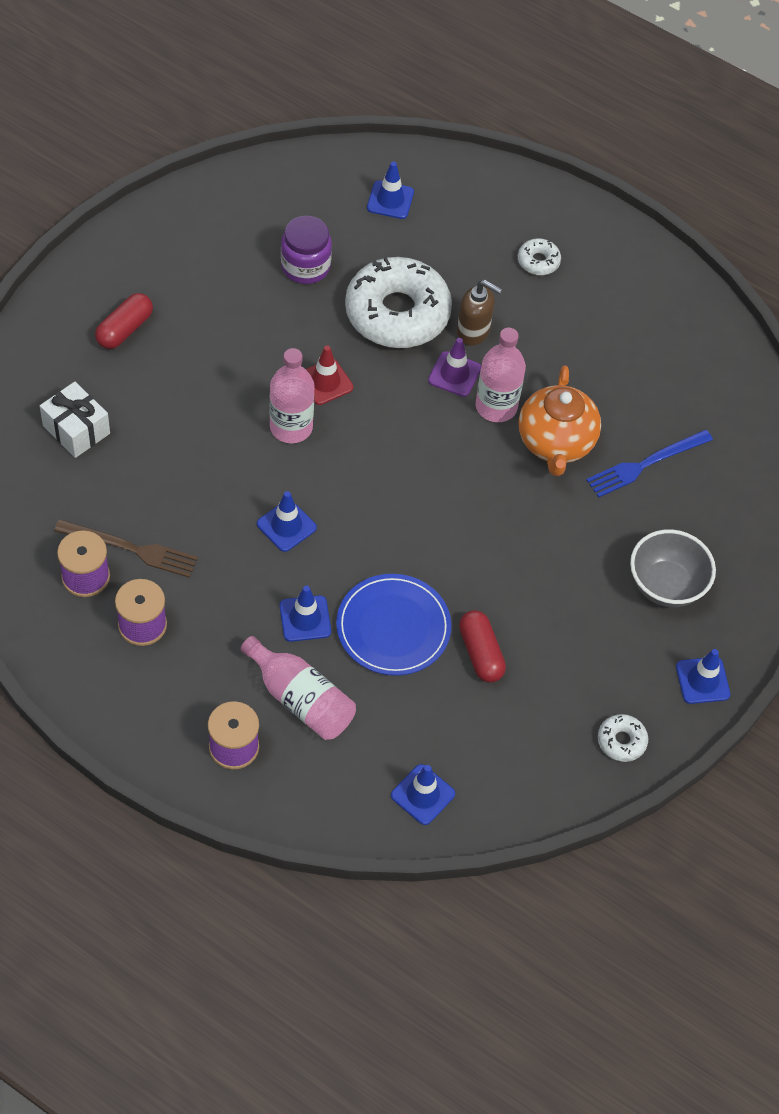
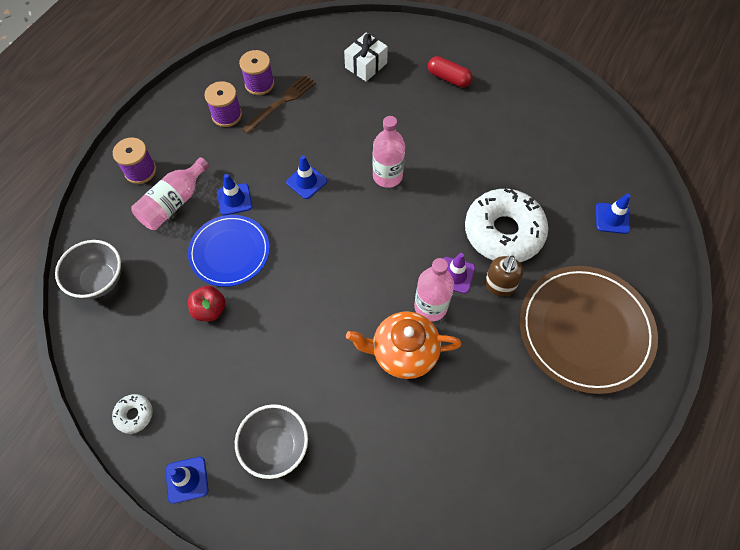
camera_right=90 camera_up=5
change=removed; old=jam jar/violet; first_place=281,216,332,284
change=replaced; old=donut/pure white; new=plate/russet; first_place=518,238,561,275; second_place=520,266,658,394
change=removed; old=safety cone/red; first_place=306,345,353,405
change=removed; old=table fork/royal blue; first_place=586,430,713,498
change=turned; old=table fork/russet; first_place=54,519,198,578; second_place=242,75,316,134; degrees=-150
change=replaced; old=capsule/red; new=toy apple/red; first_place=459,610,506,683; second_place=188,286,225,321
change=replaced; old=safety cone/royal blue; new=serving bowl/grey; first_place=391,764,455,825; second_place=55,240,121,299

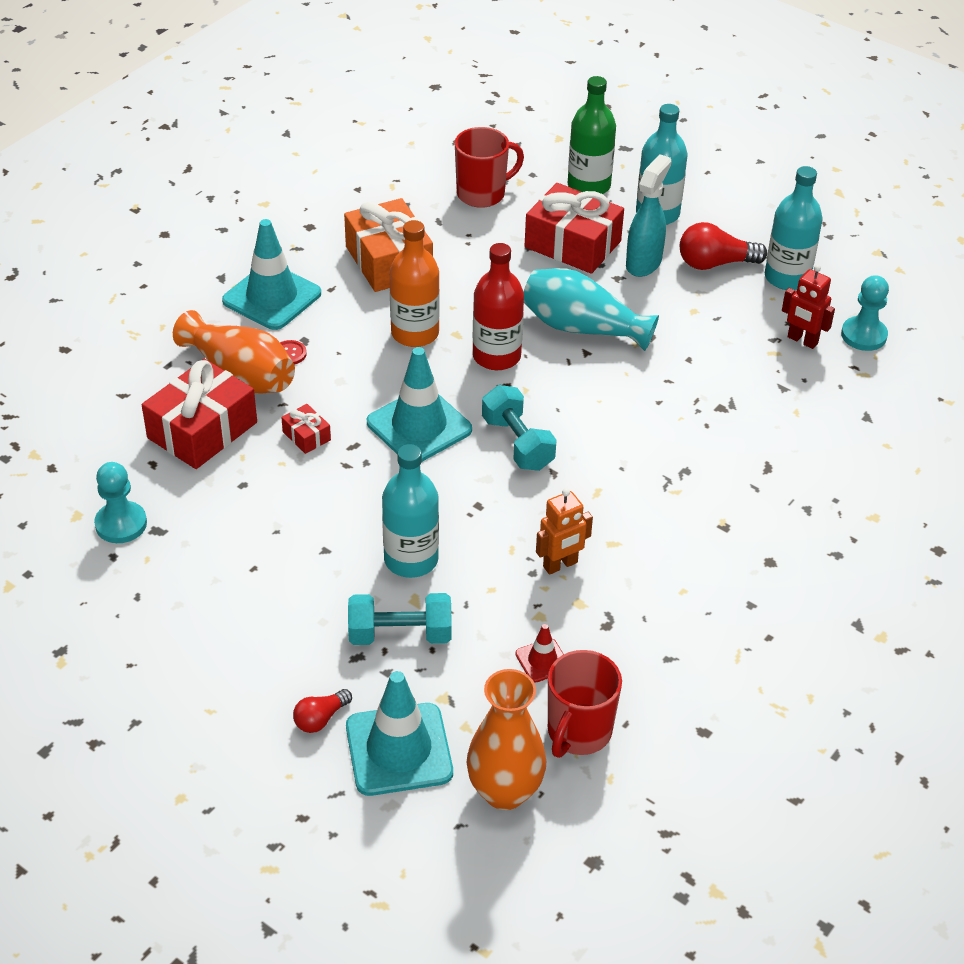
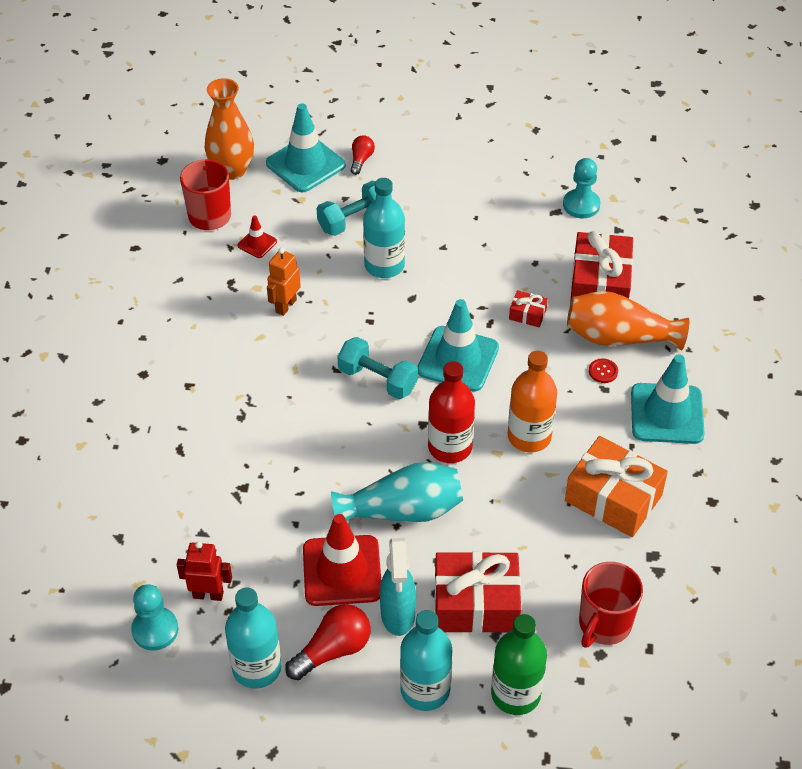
camera_right=150 camera_up=5
change=added; new=safety cone/red; second_place=303,514,381,606

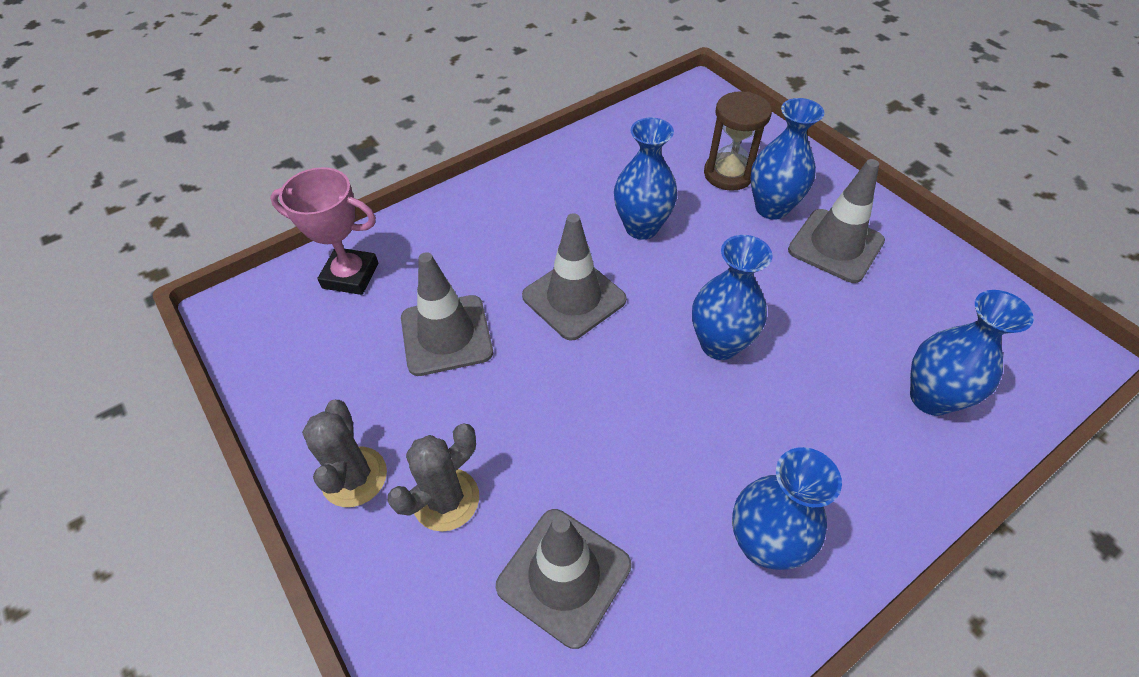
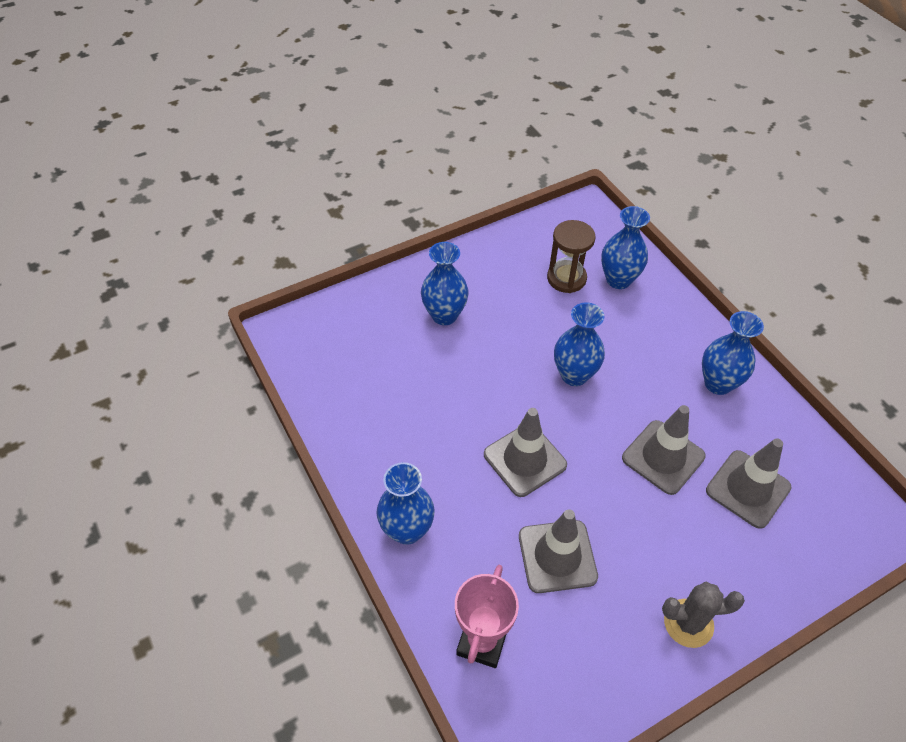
camera_right=-85 camera_up=0
change=moved; old=hourglass/russet; first_place=704,91,772,191; second_place=547,220,596,293
change=moved; old=flower vase/royal blue; first_place=614,117,678,240; second_place=377,462,435,545
change=moved; old=safety cone/grey; first_place=788,159,885,283; second_place=622,405,706,495
change=removed; old=prickly plant/grey; first_place=388,423,479,532

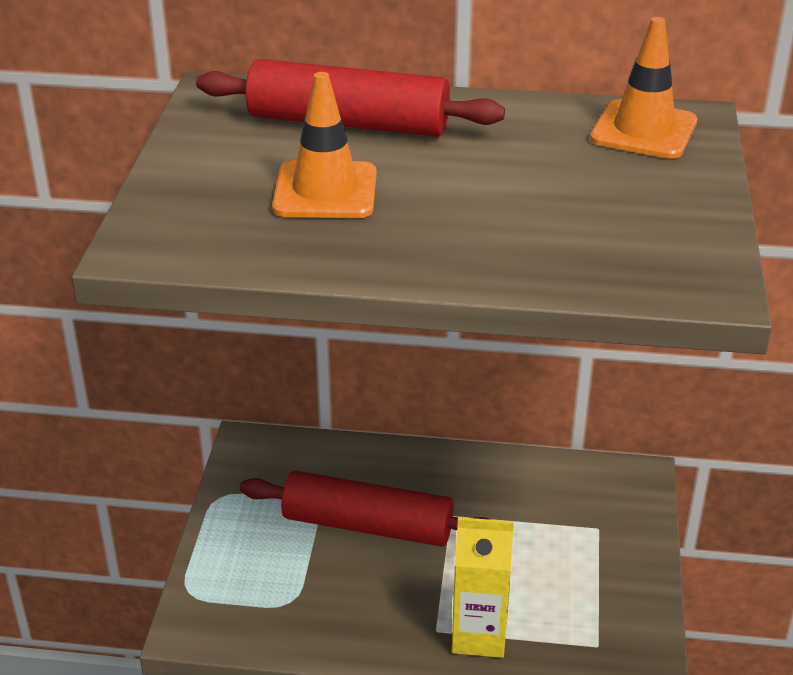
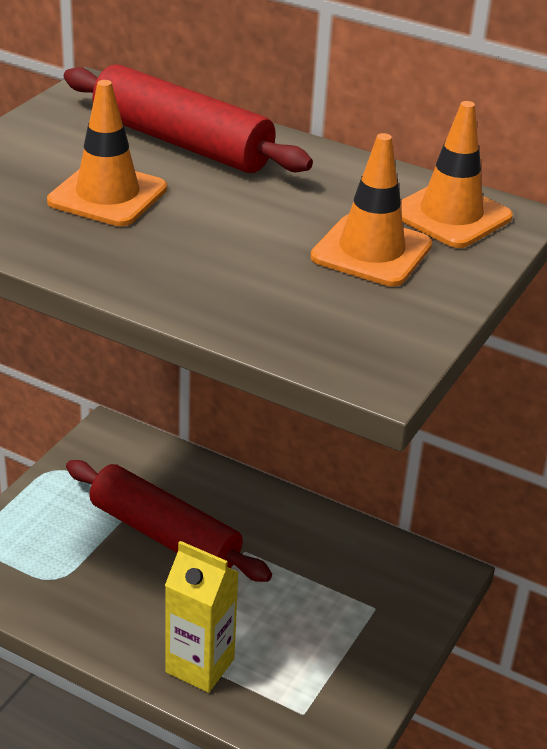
camera_right=20 camera_up=0
change=added; new=safety cone/orange; second_place=310,133,432,287

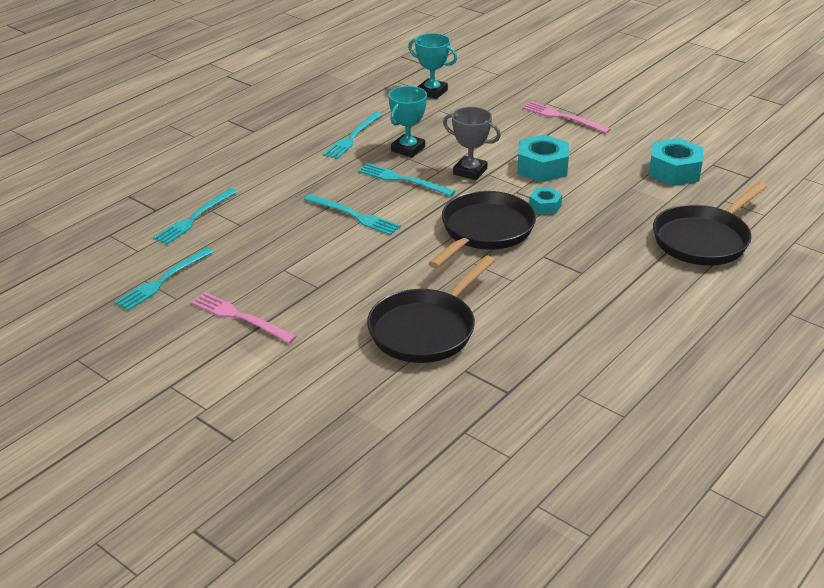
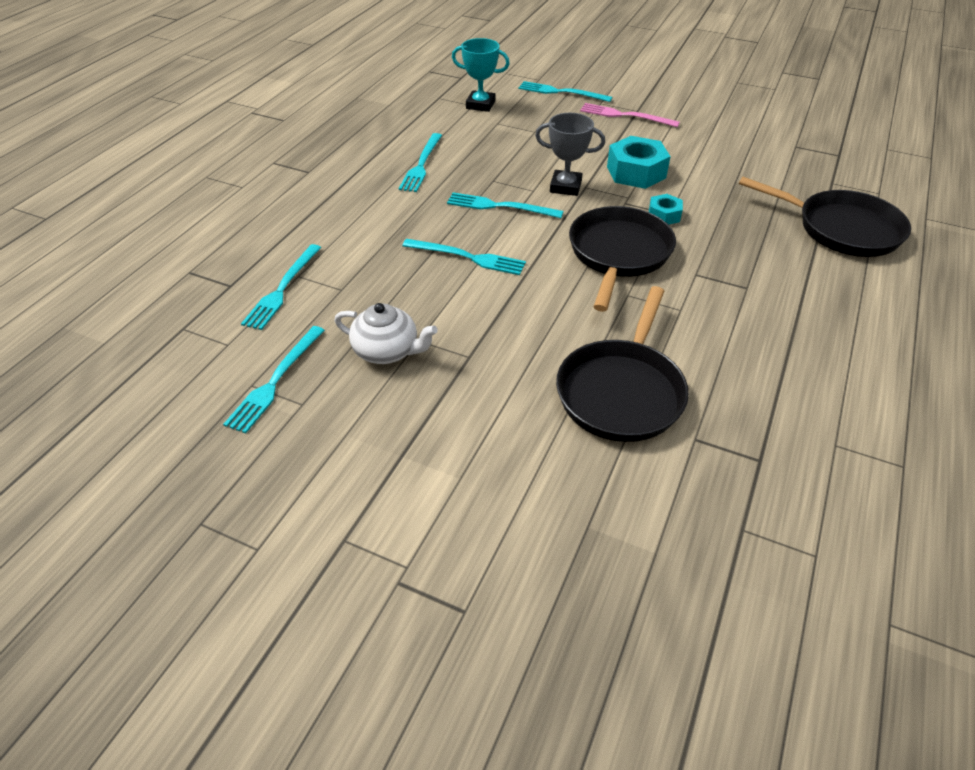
camera_right=-15 camera_up=10
change=removed; old=trophy/aqua; first_place=388,86,427,157
change=removed; old=hexagon nut/aqua; first_place=648,138,704,186
change=turned; old=skillet/ebony; first_place=653,182,767,265; second_place=739,177,911,257; degrees=-90
change=removed; old=table fork/rosy; first_place=191,292,297,343
change=added; new=table fork/aqua; second_place=519,81,613,102
change=added; new=china teapot/pure white; second_place=334,303,437,364

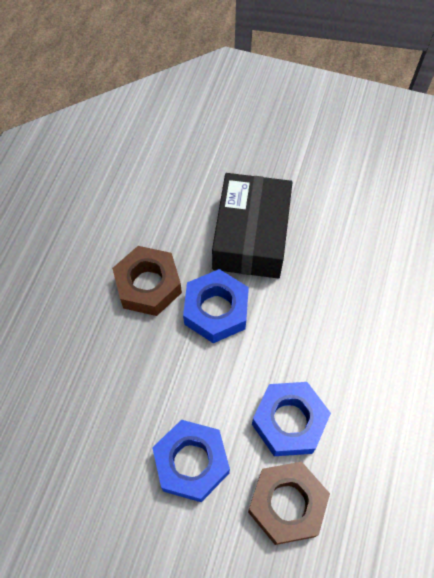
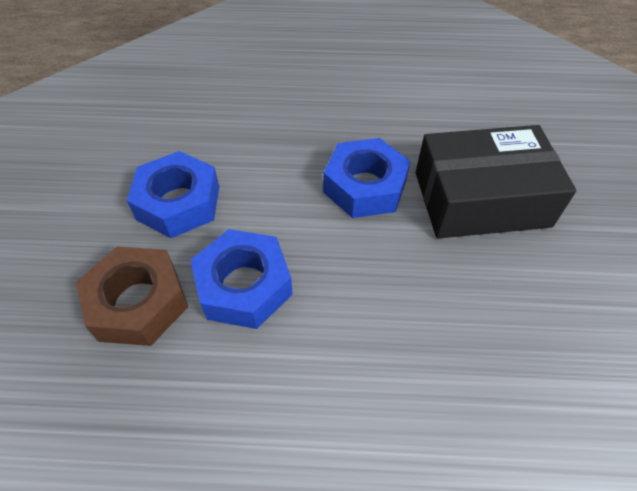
camera_right=75 camera_up=-10
change=removed; old=hexagon nut/russet; first_place=112,246,182,316

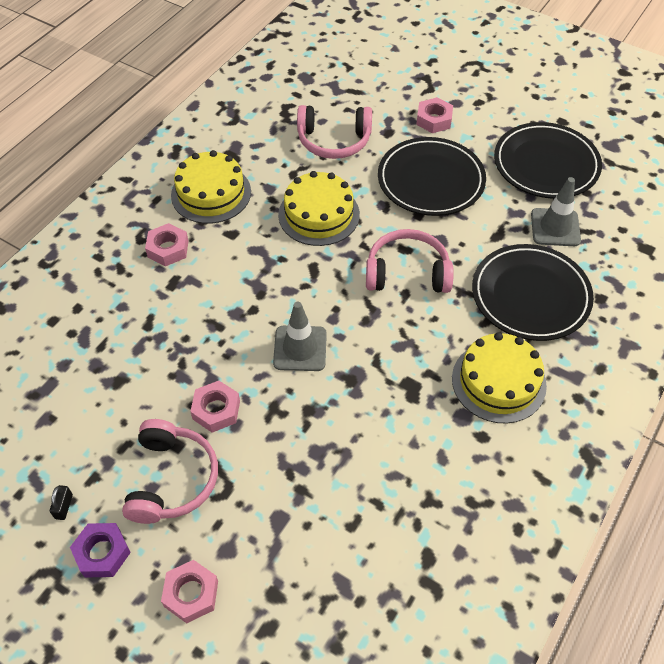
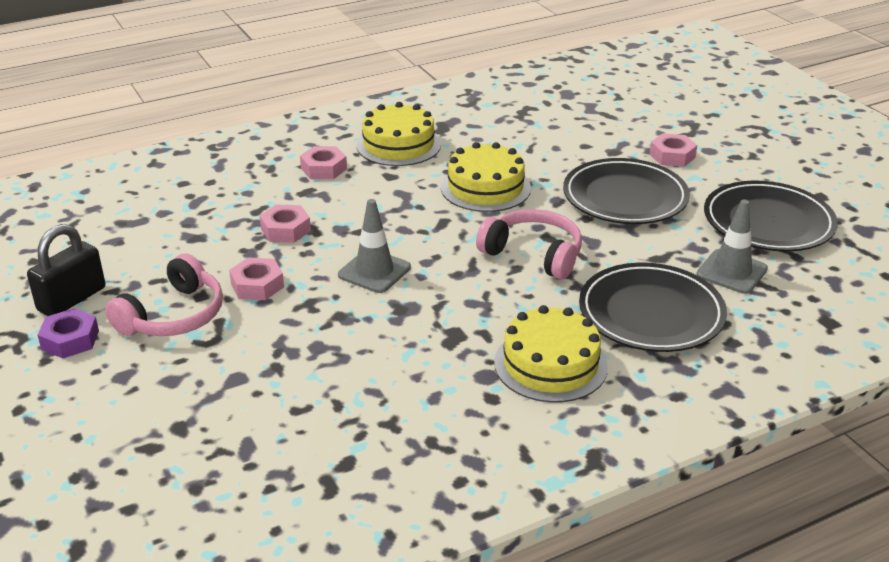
camera_right=30 camera_up=-20
change=removed; old=headphones/rosy; first_place=297,105,372,159
change=resized; old=padlock/ebony; first_place=50,485,73,520; second_place=27,224,105,316; factor=2.37
change=moved; old=hexagon nut/rosy; first_place=161,560,218,623; second_place=260,204,311,243

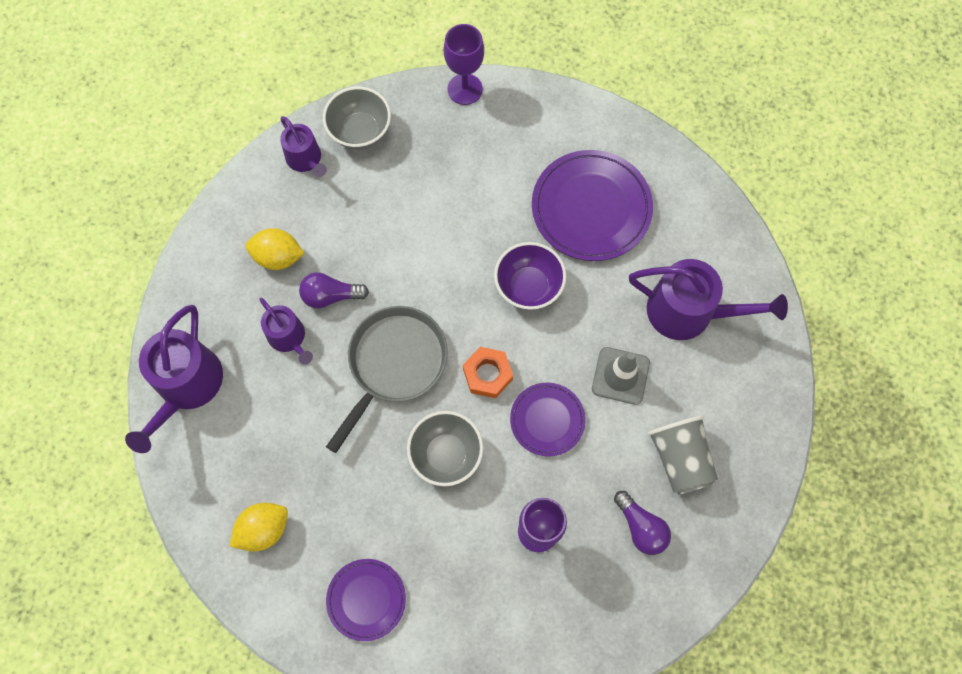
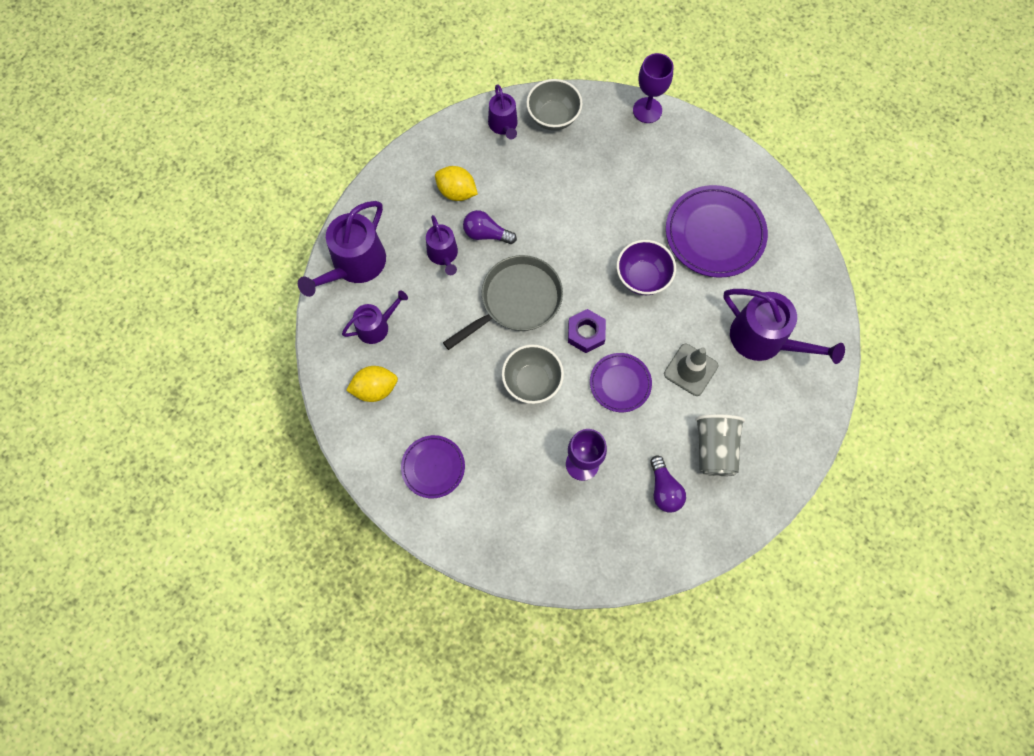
camera_right=20 camera_up=0
change=recoloured; old=hexagon nut/orange; new=hexagon nut/violet; first_place=463,347,513,398; second_place=568,309,606,353
change=added; new=sprinkling can/violet; second_place=342,291,408,344

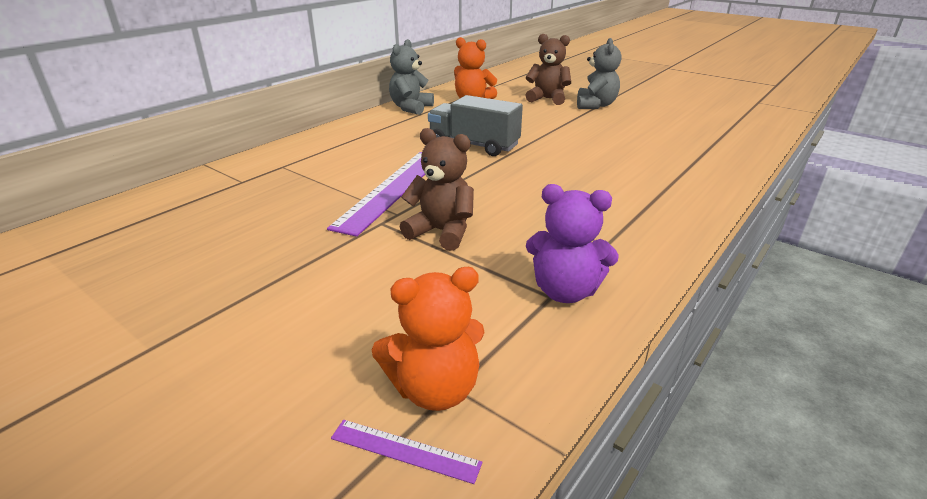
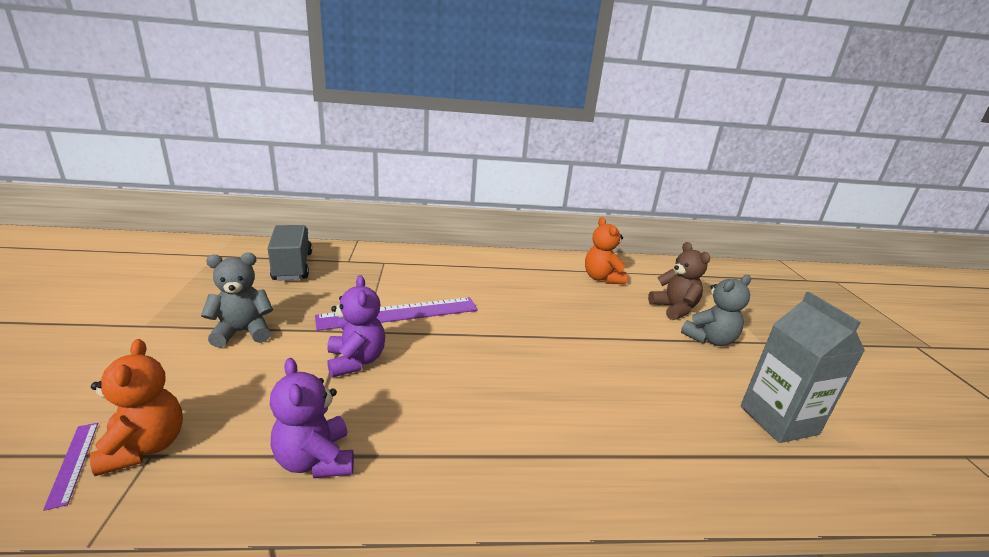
camera_right=45 camera_up=-5
change=moved; old=stuffed bear/grey; first_place=389,39,434,115; second_place=201,253,273,347
change=moved; old=toy truck/grey; first_place=428,95,523,156; second_place=268,225,312,281
change=recoloured; old=stuffed bear/russet; new=stuffed bear/violet; first_place=400,128,474,251; second_place=327,275,385,378
change=turned; old=stuffed bear/orange; first_place=371,267,485,411; second_place=90,339,183,476; degrees=-135
change=added; new=milk carton/grey; second_place=740,292,865,443

